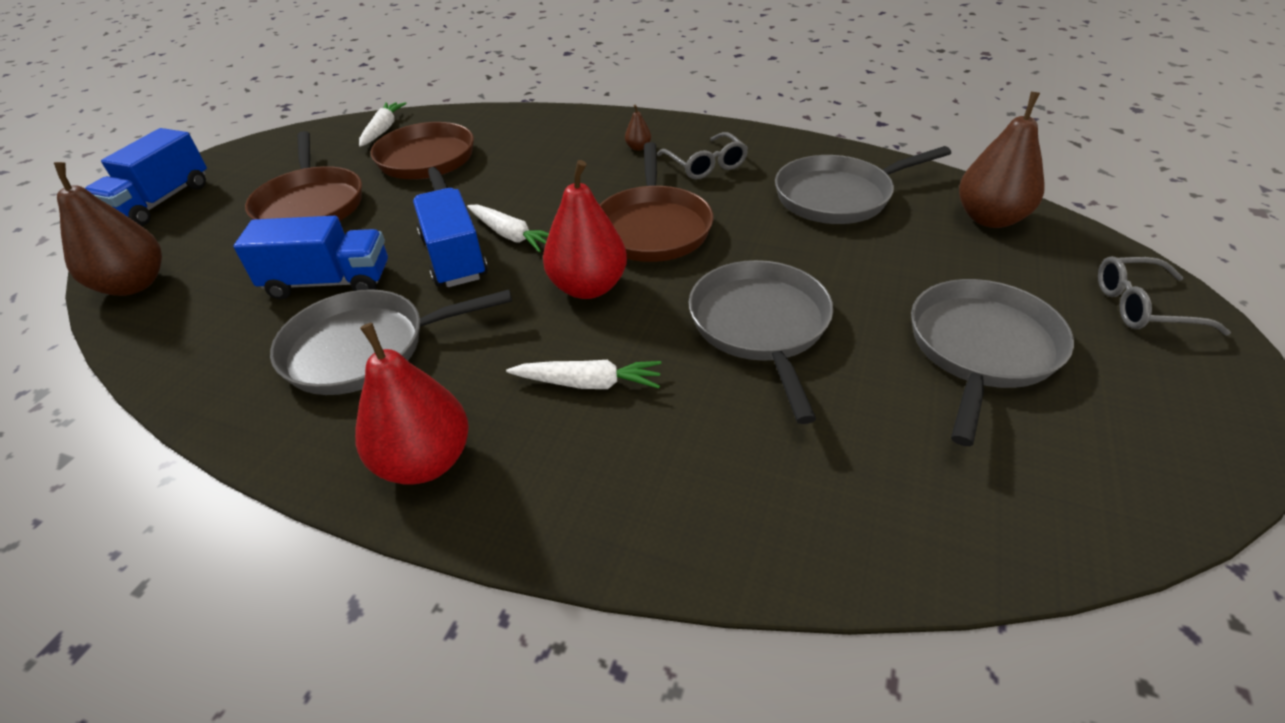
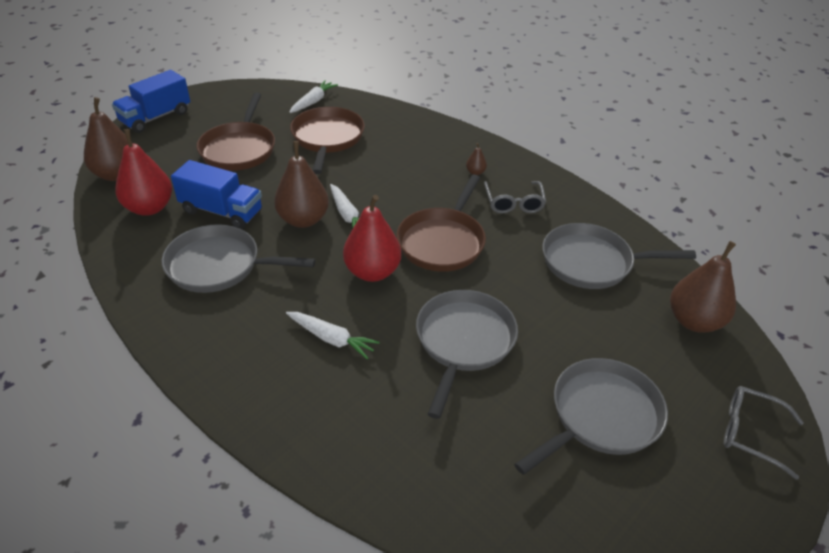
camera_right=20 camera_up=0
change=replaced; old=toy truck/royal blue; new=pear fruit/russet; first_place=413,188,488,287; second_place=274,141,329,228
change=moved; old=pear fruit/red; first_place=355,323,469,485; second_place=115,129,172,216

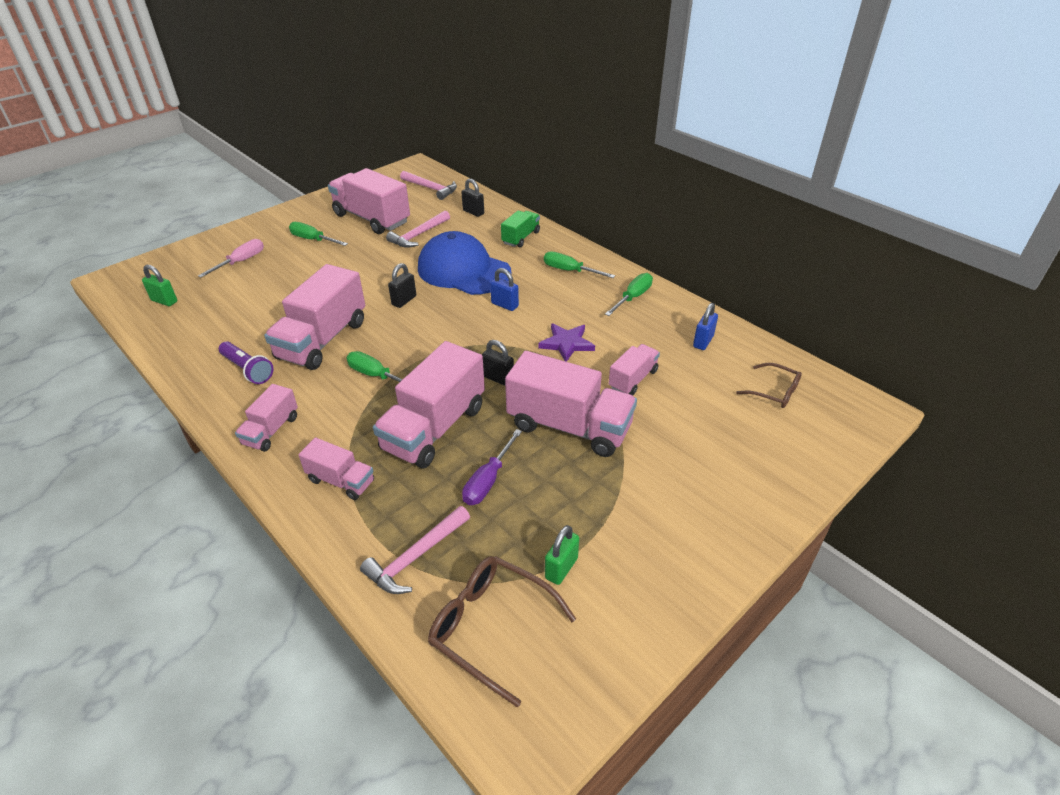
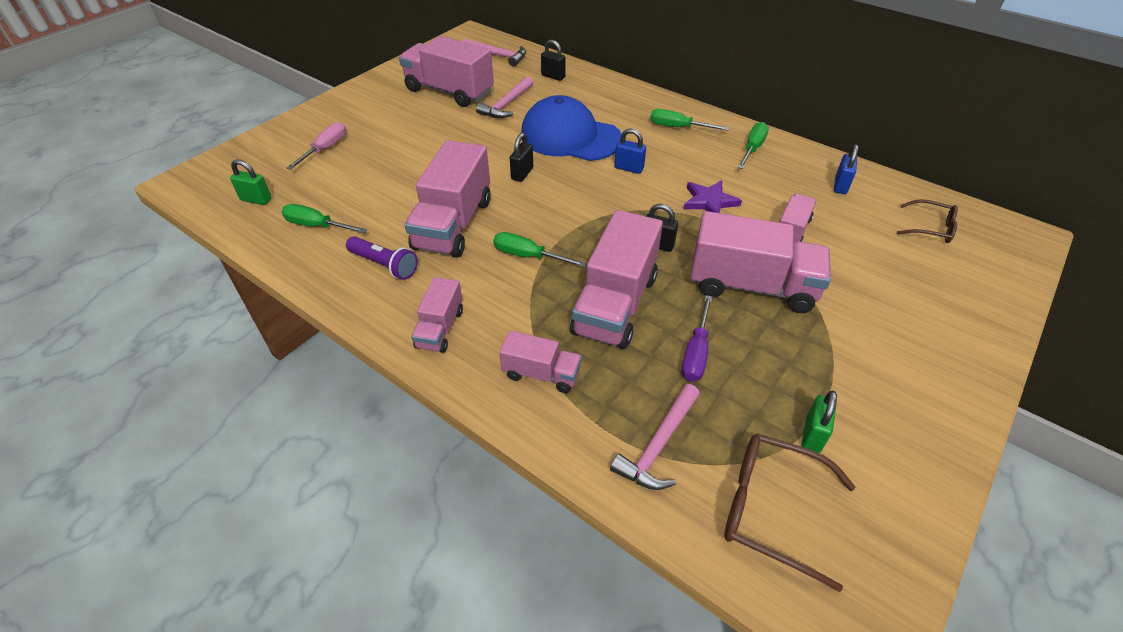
camera_right=-10 camera_up=5
change=removed; old=toy truck/emerald; first_place=501,211,540,247
change=moved; old=screwdriver/emerald; first_place=289,222,348,246; second_place=282,204,367,233

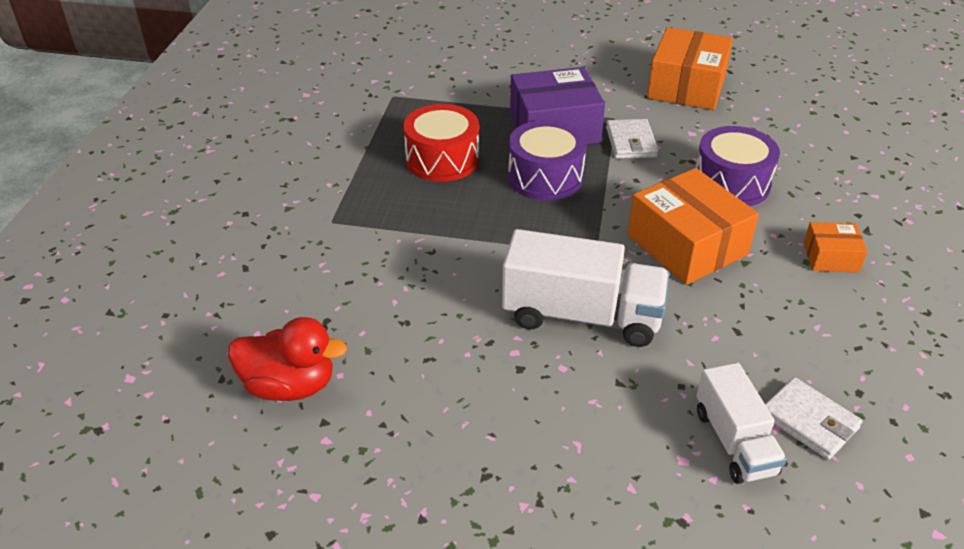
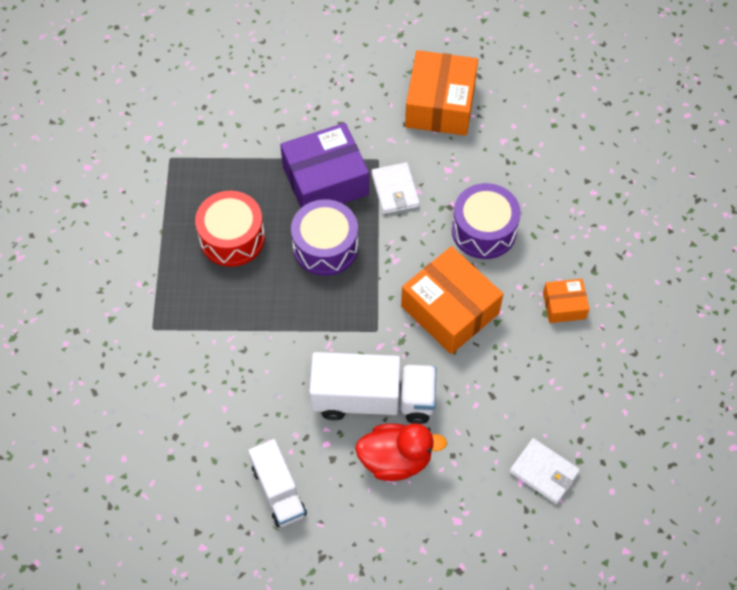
camera_right=-10 camera_up=20
change=moved; old=toy duck/red; first_place=228,317,347,401; second_place=355,423,447,481
change=moved; old=toy truck/pure white; first_place=696,363,787,484; second_place=248,439,307,527

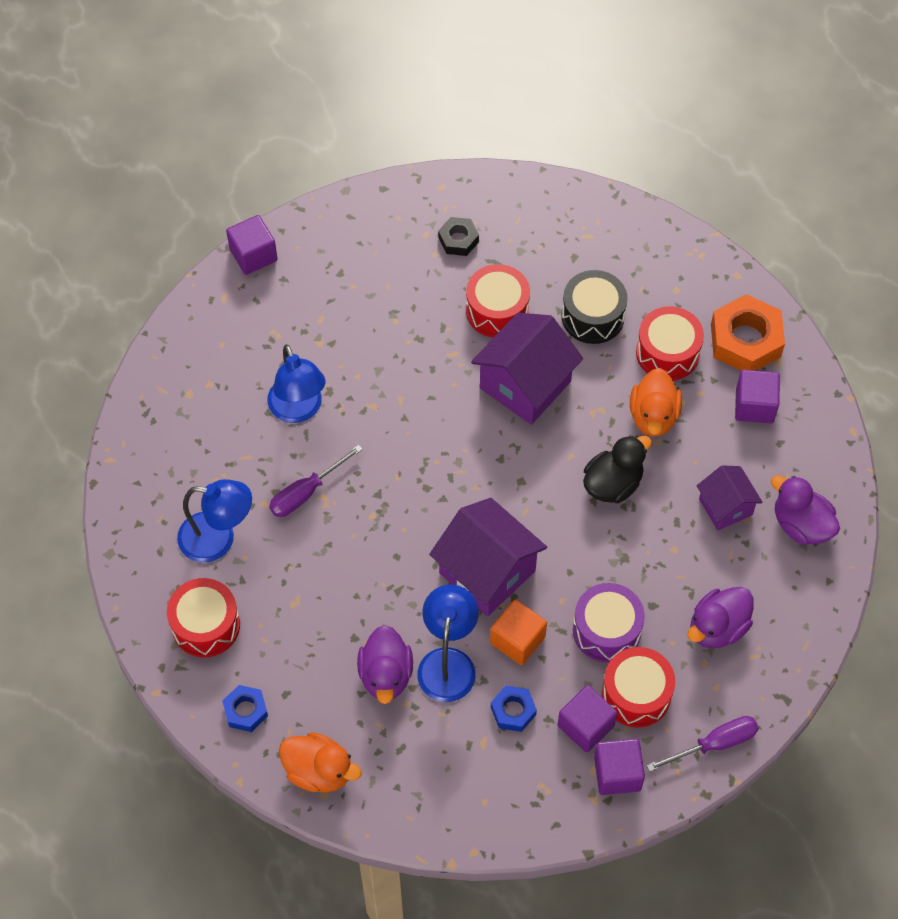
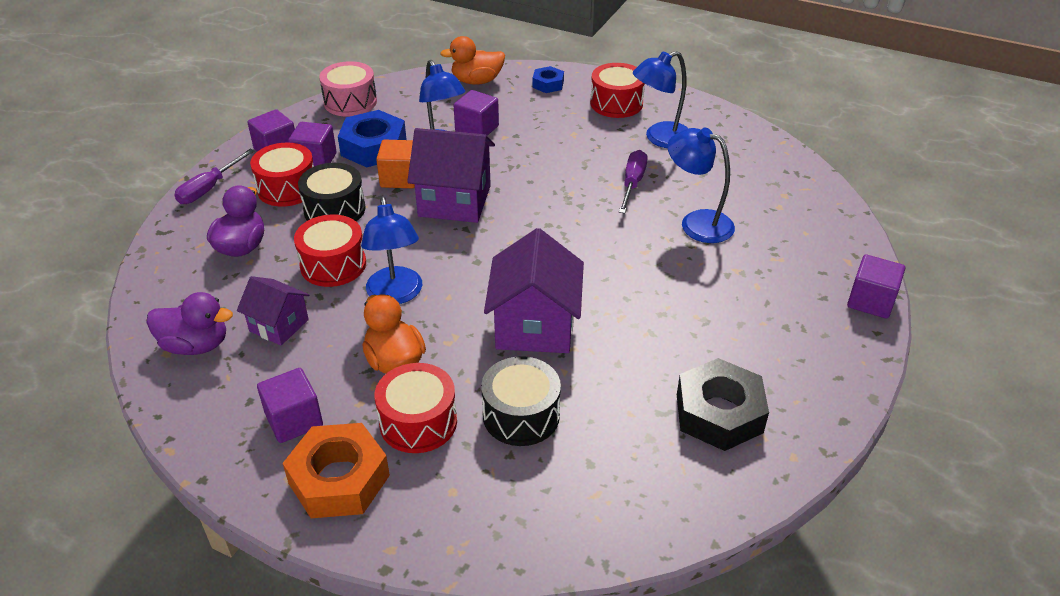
camera_right=145 camera_up=-20
change=resized; old=hexagon nut/ebony; first_place=438,217,479,256; second_place=677,358,769,451; factor=1.85
change=moved; old=snare drum/red; first_place=466,264,530,338; second_place=294,214,366,287
change=replaced; old=toy duck/ebony; new=lamp/royal blue; first_place=583,435,652,503; second_place=361,196,422,304
change=recoloured; old=snare drum/violet; new=snare drum/ebony; first_place=573,583,645,662; second_place=298,163,366,221
change=replaced; old=toy duck/violet; new=block/violet; first_place=357,625,413,704; second_place=453,90,499,136
change=resized; old=hexagon nut/royal blue; first_place=491,685,537,732; second_place=338,110,407,167; factor=1.85
change=added; new=snare drum/rosy; second_place=319,61,377,116

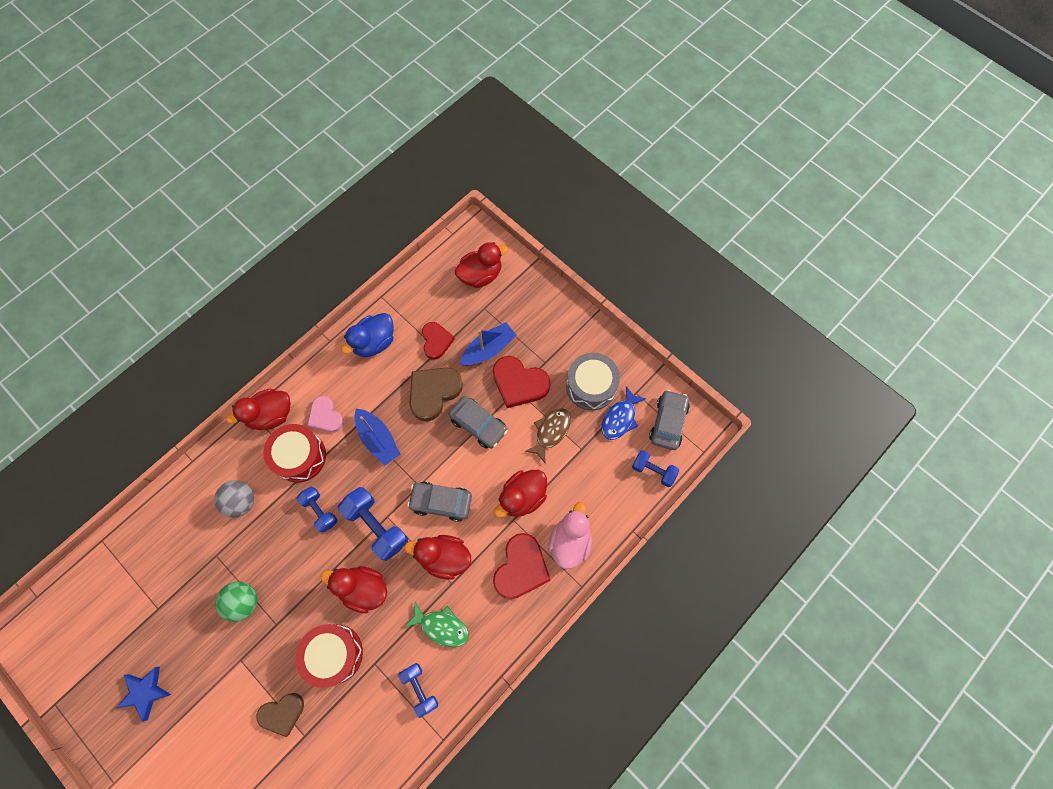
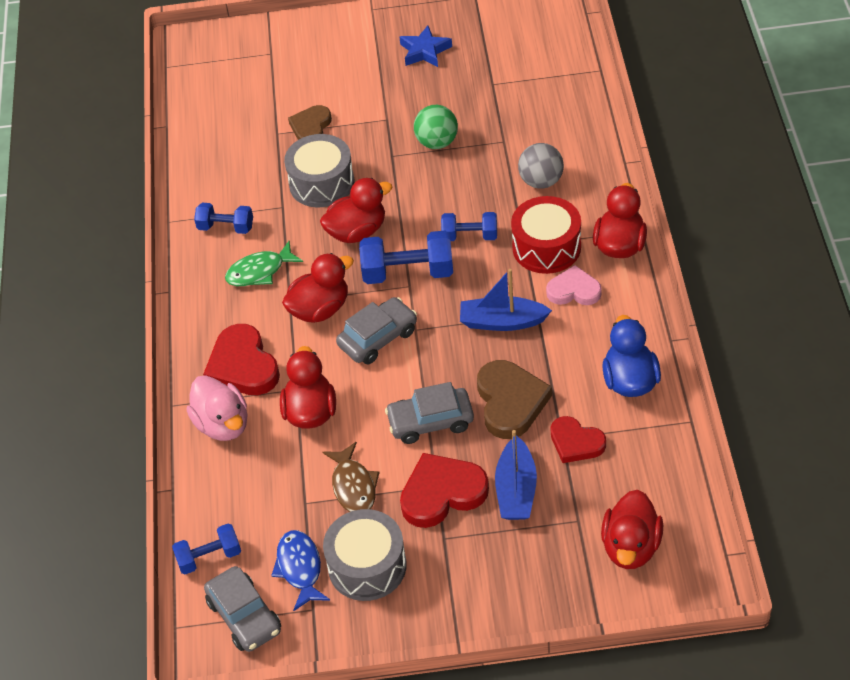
camera_right=135 camera_up=-20
change=recoloured; old=snare drum/red; new=snare drum/grey; first_place=296,624,363,688; second_place=284,134,355,207

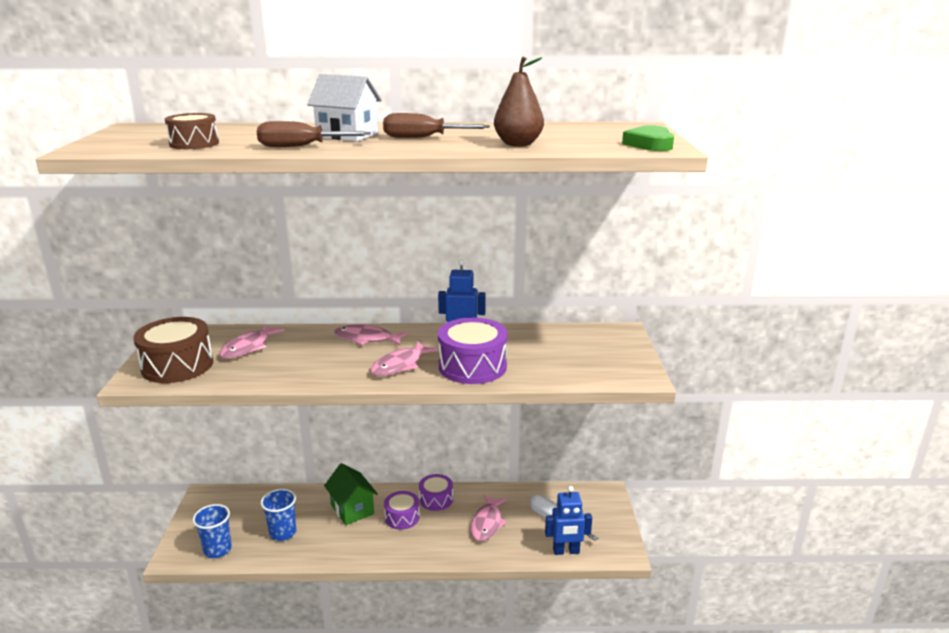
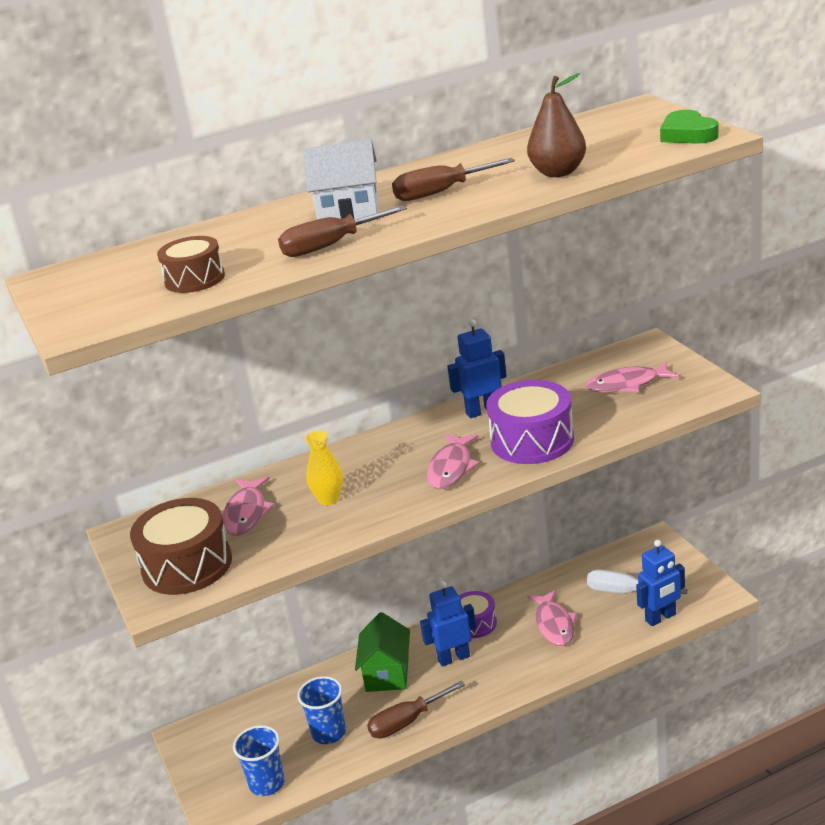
camera_right=-20 camera_up=5
change=moved; old=toy fish/rosy; first_place=334,324,408,345; second_place=586,361,679,393
change=turned; old=house/emerald; first_place=324,463,378,525; second_place=355,612,410,692; degrees=60
change=replaced; old=snare drum/violet; new=robot/royal blue; first_place=384,491,420,529; second_place=420,581,476,667
change=added; new=flower vase/yellow; second_place=305,431,343,505
change=added; new=screwdriver/russet; second_place=367,680,465,738

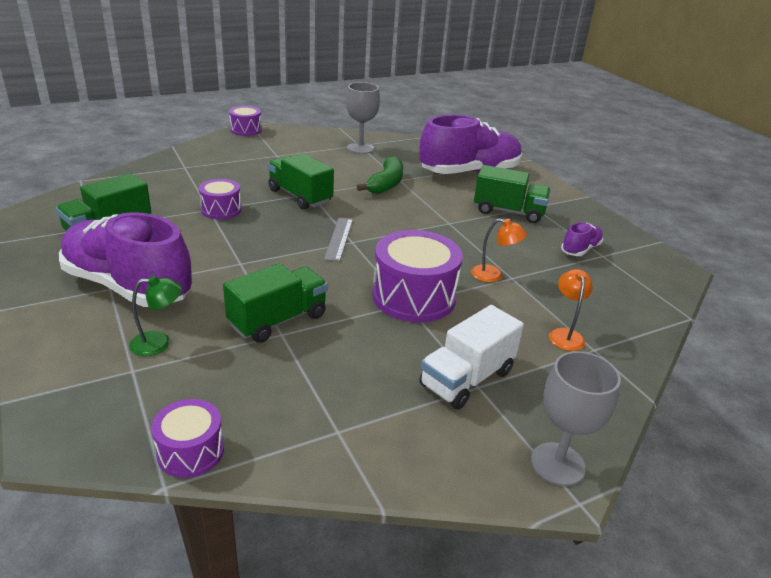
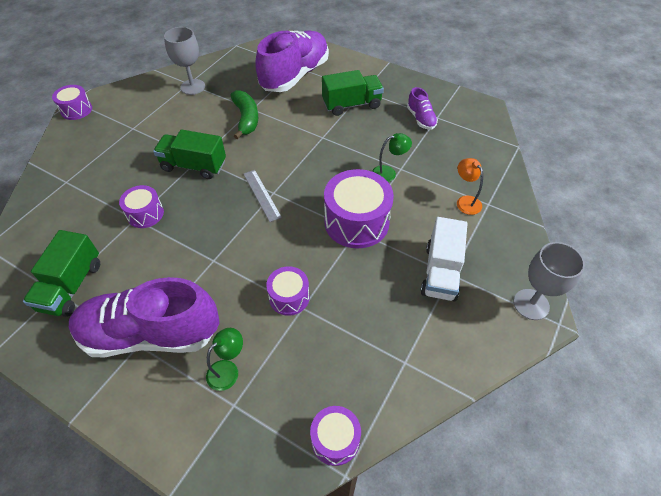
camera_right=-30 camera_up=20
change=recoloured; old=lamp/orange; new=lamp/emerald; first_place=471,218,527,282; second_place=372,133,412,182
change=turned; old=sneaker/violet; first_place=561,222,603,256; second_place=407,87,438,130; degrees=150
change=replaced; old=toy truck/emerald; new=snare drum/violet; first_place=223,263,328,343; second_place=266,266,310,316

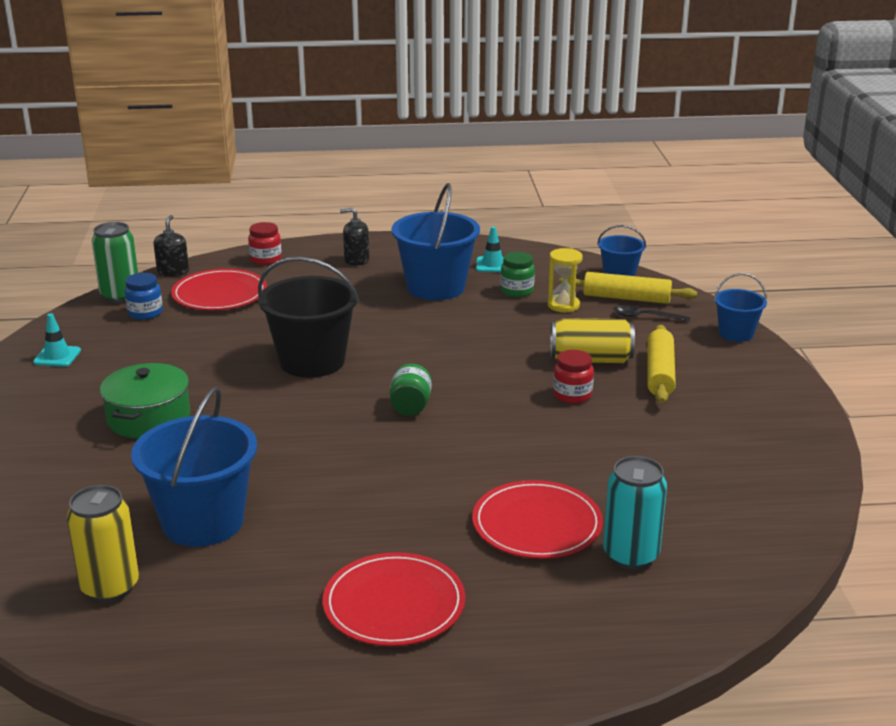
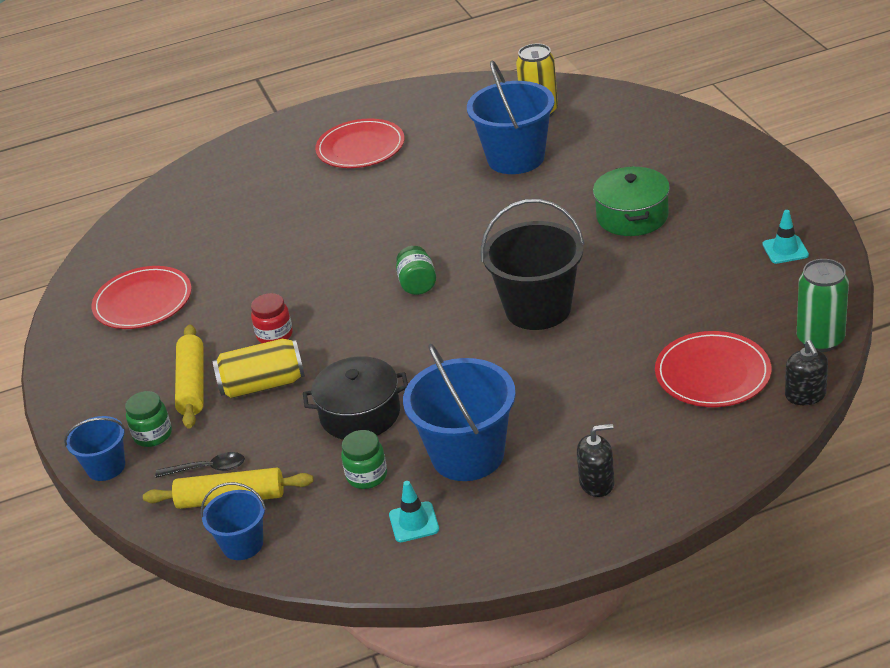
camera_right=170 camera_up=10
change=removed; old=jam jar/red; first_place=248,222,282,265
change=removed; old=hourglass/yellow; first_place=548,248,583,312
change=removed; old=jam jar/royal blue; first_place=125,273,163,320
change=removed; old=tin/aqua; first_place=603,456,667,570
change=moved; old=plate/red; first_place=472,480,603,559; second_place=91,266,192,329
change=added; new=pot/ebony; second_place=303,356,408,440
change=added; new=jam jar/emerald; second_place=125,391,172,447

